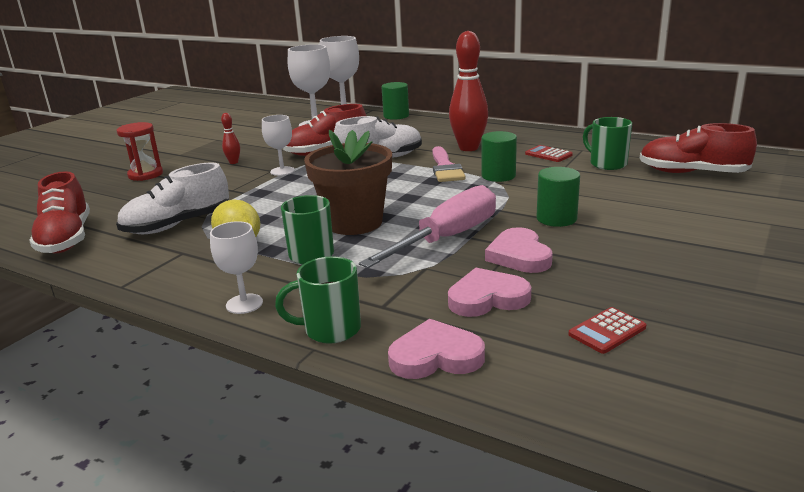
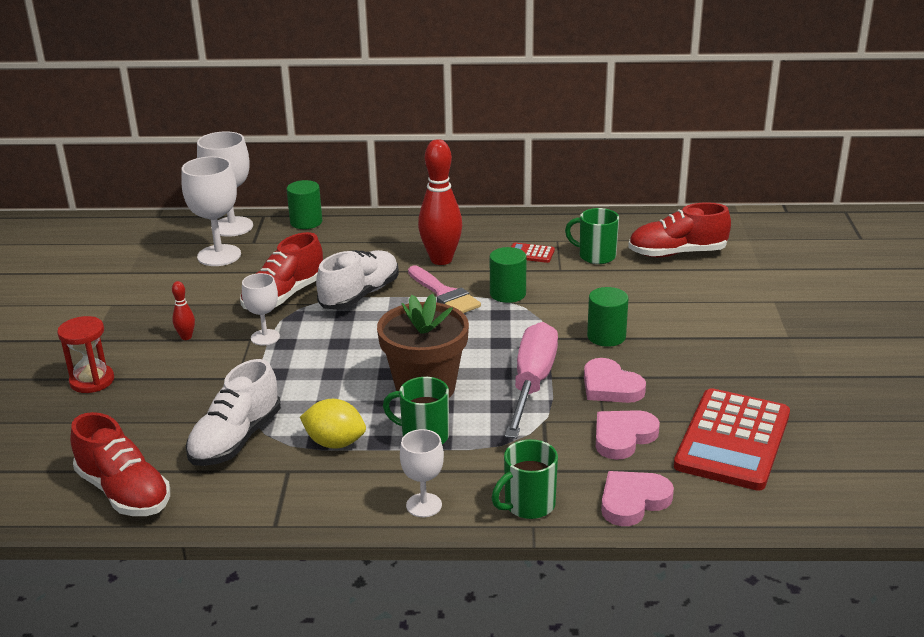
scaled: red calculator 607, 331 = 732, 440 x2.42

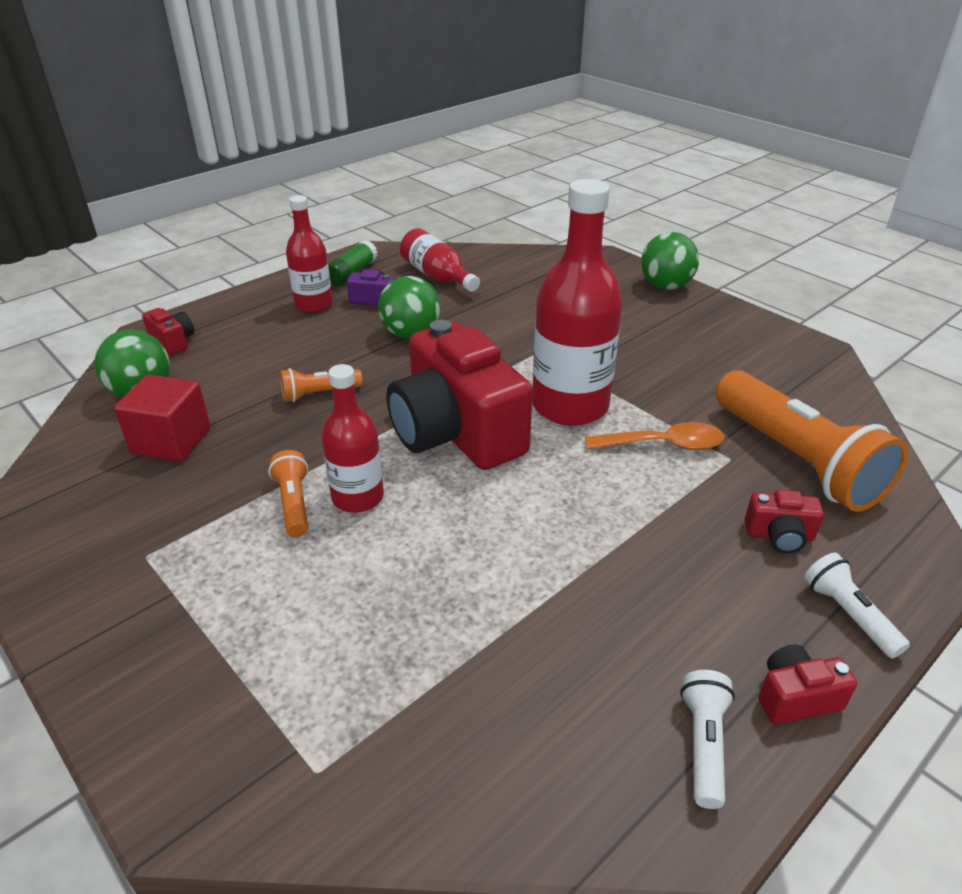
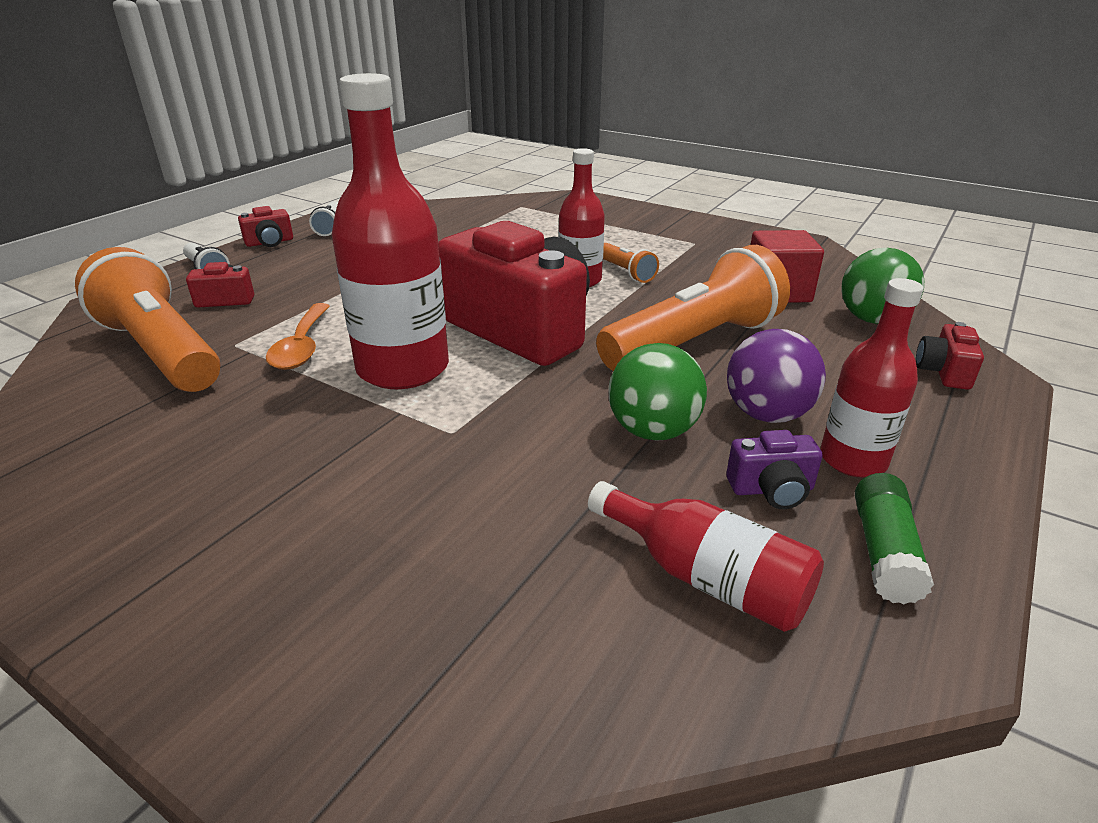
gone: green ball 665, 286
new: purple ball 767, 414
rotated: red camera 173, 342 = 943, 372 75 degrees clockwise; orange spoon 663, 445 = 302, 346 75 degrees counterclockwise
scaled: orange flashlight 319, 394 = 693, 342 x2.20

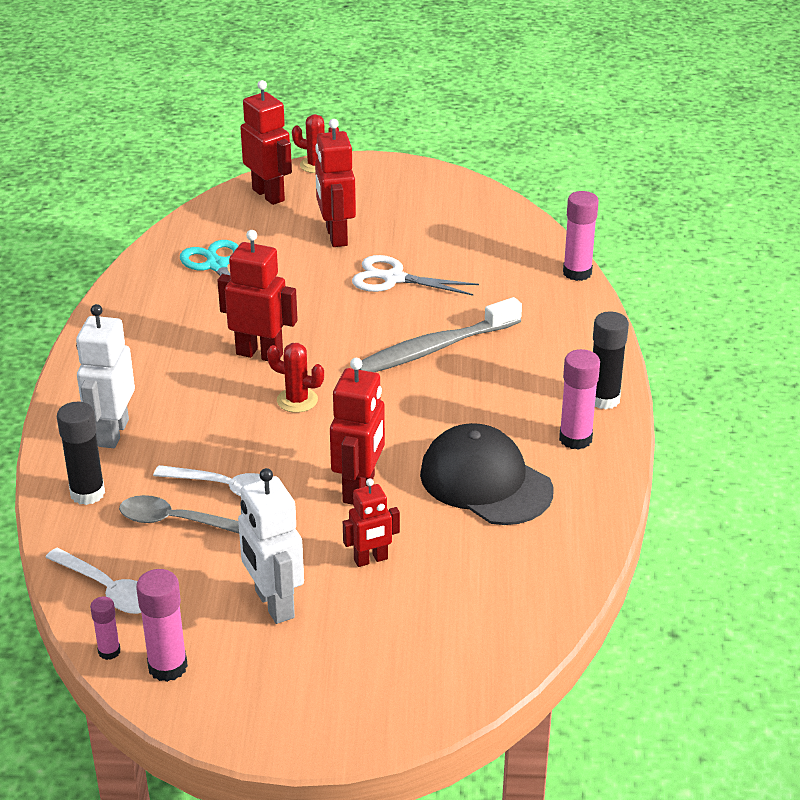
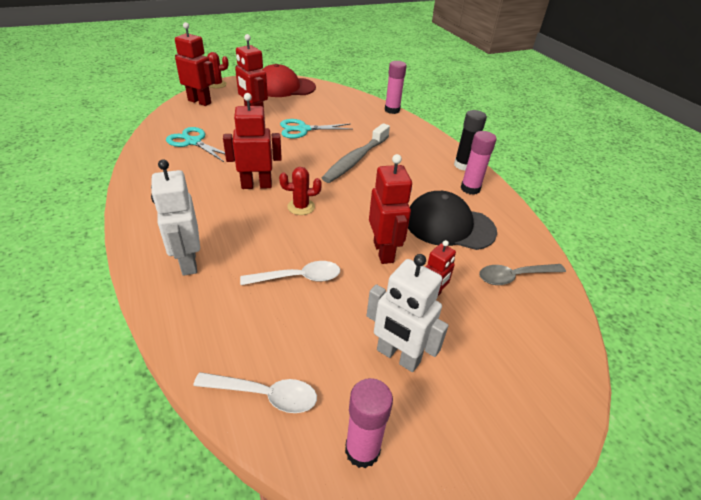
gone: black glue stick 87, 493; pink glue stick 109, 651
new: red cap 284, 87
shifted: grey spoon 176, 521 to 515, 276
repainted: white scissors 394, 278 to turquoise scissors 303, 129

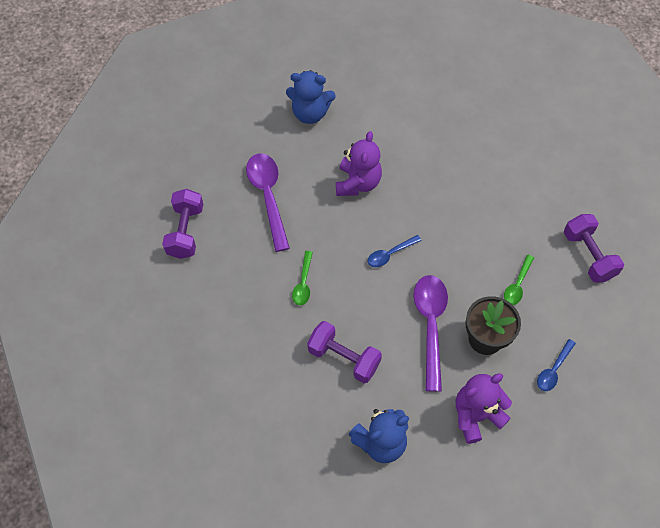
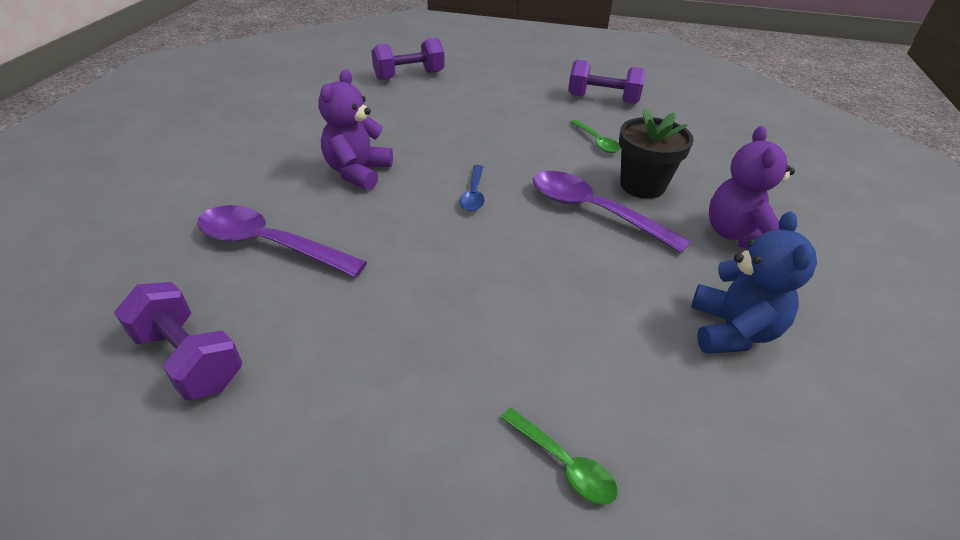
gone: blue teddy bear 310, 113; blue spoon 553, 370
shifted: green spoon 303, 283 to 563, 463; purple dumbbell 344, 358 to 409, 76
rotated: purple teddy bear 357, 183 = 358, 172 120 degrees counterclockwise

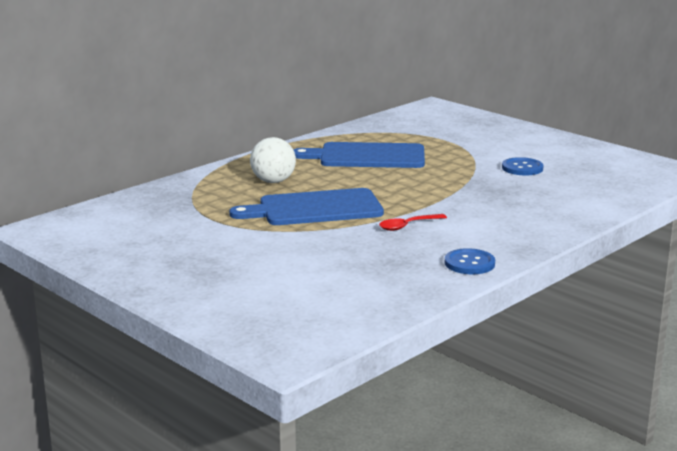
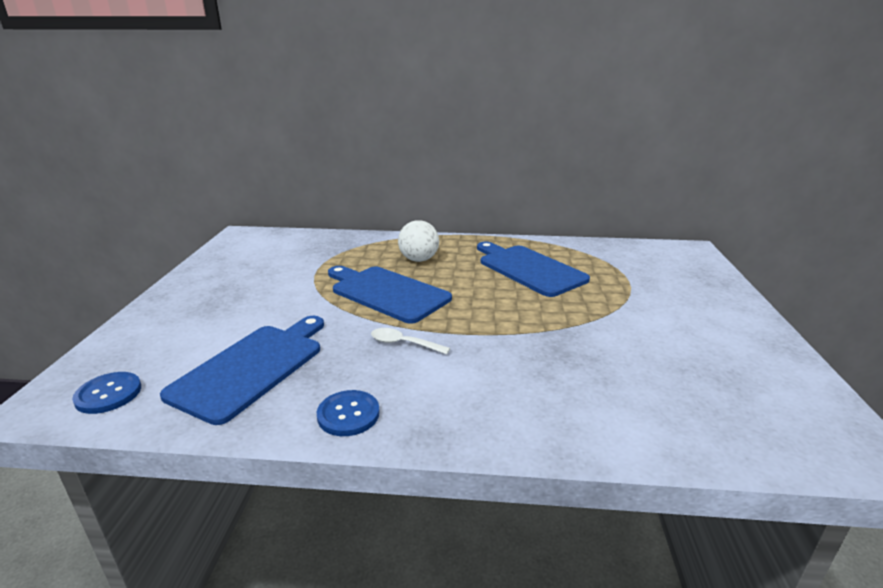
new: blue cutting board 252, 367
shifted: blue button 522, 168 to 108, 394
repainted: red spoon 408, 226 to white spoon 403, 343

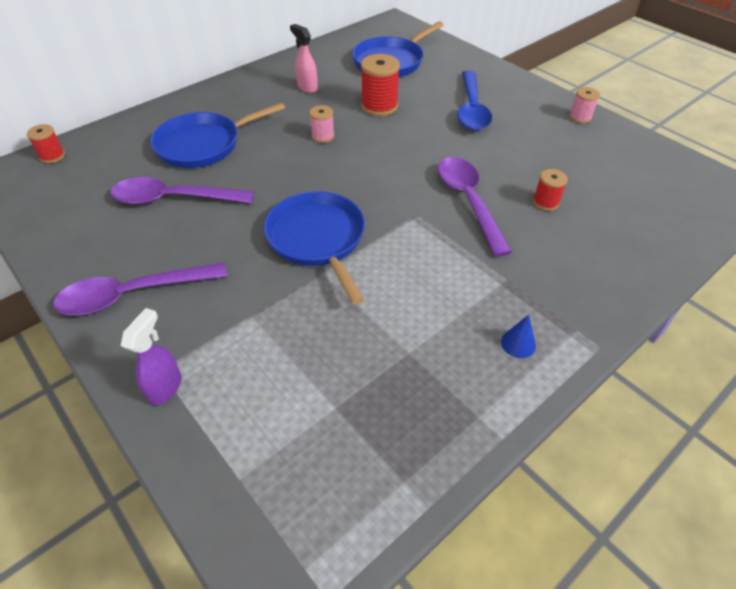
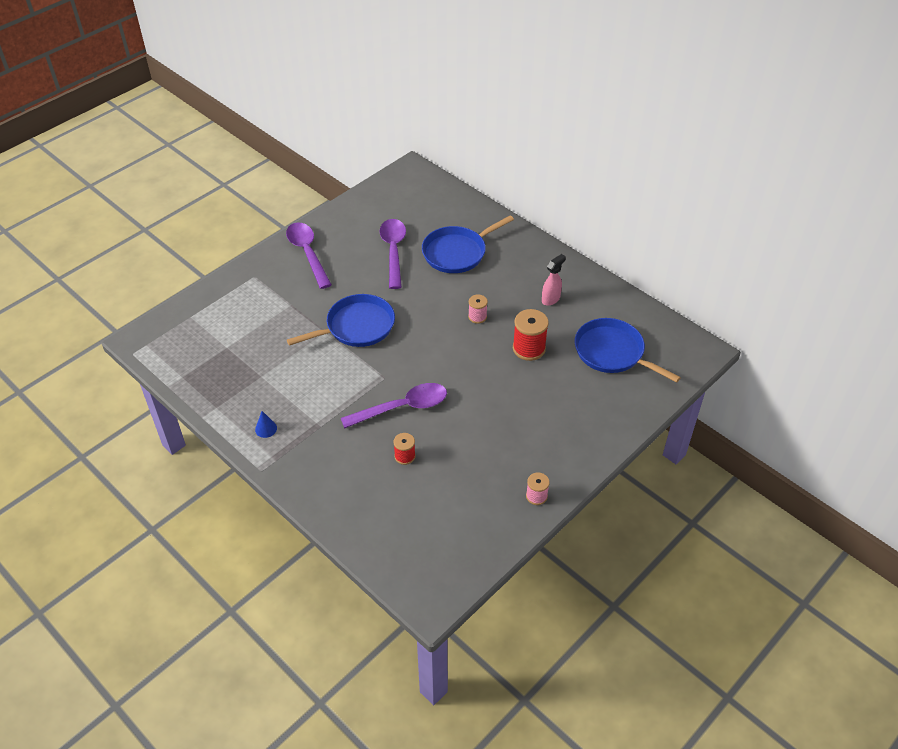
gone: red spool 52, 156; purple spray bottle 165, 387; blue spoon 471, 109
rotated: blue pan 203, 145 = 457, 252 90 degrees counterclockwise

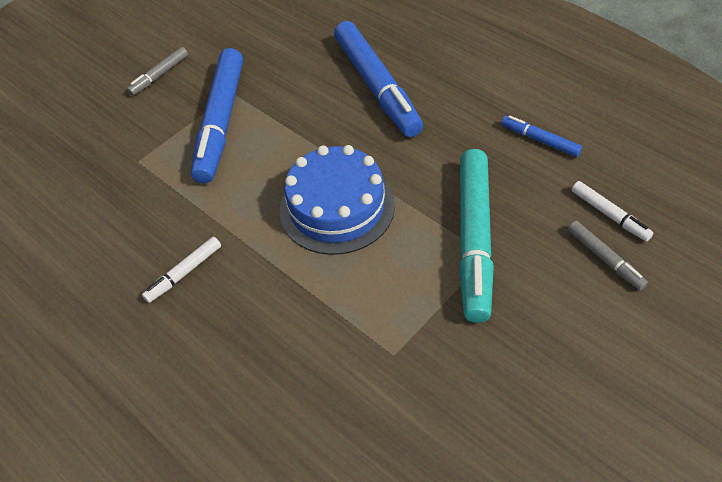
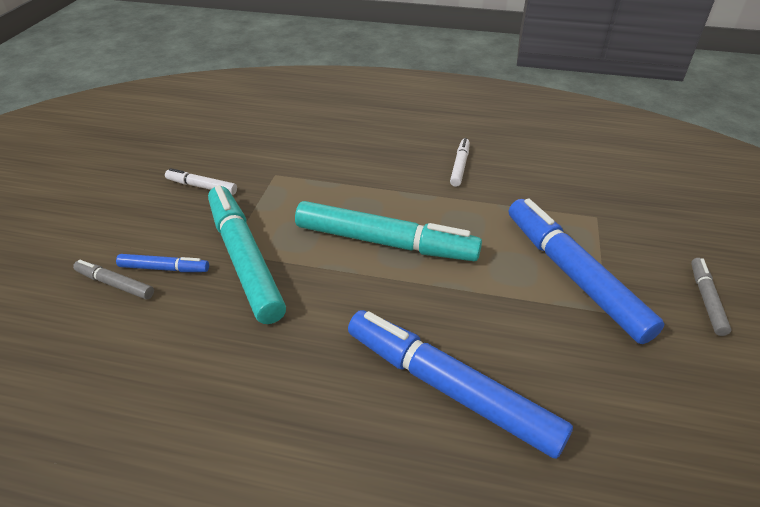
shifted: blue marker 540, 140 to 164, 268; white marker 609, 215 to 202, 186
swapped: blue cake 337, 207 to turquoise marker 385, 242

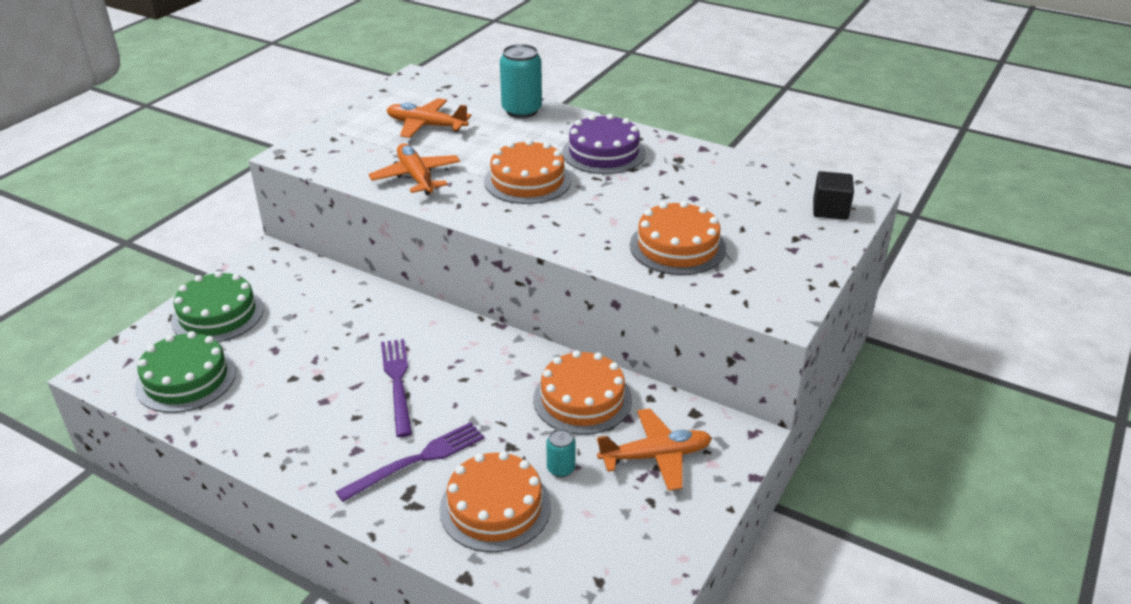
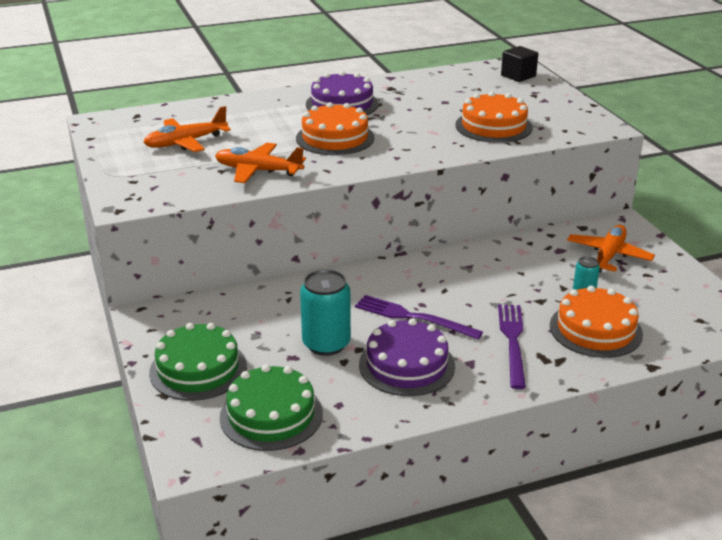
gone: orange cake 582, 399
new: purple cake 406, 365
shifted: turquoise can 521, 110 to 326, 344

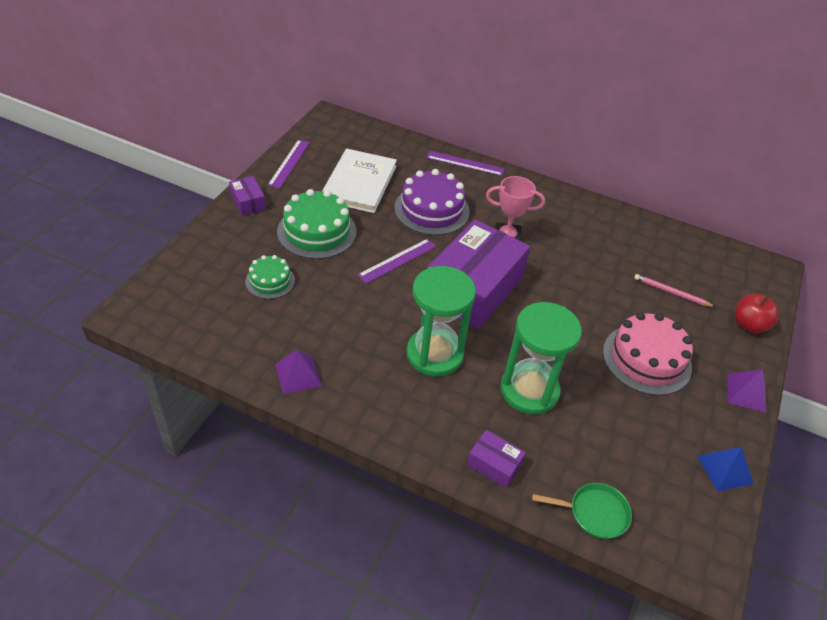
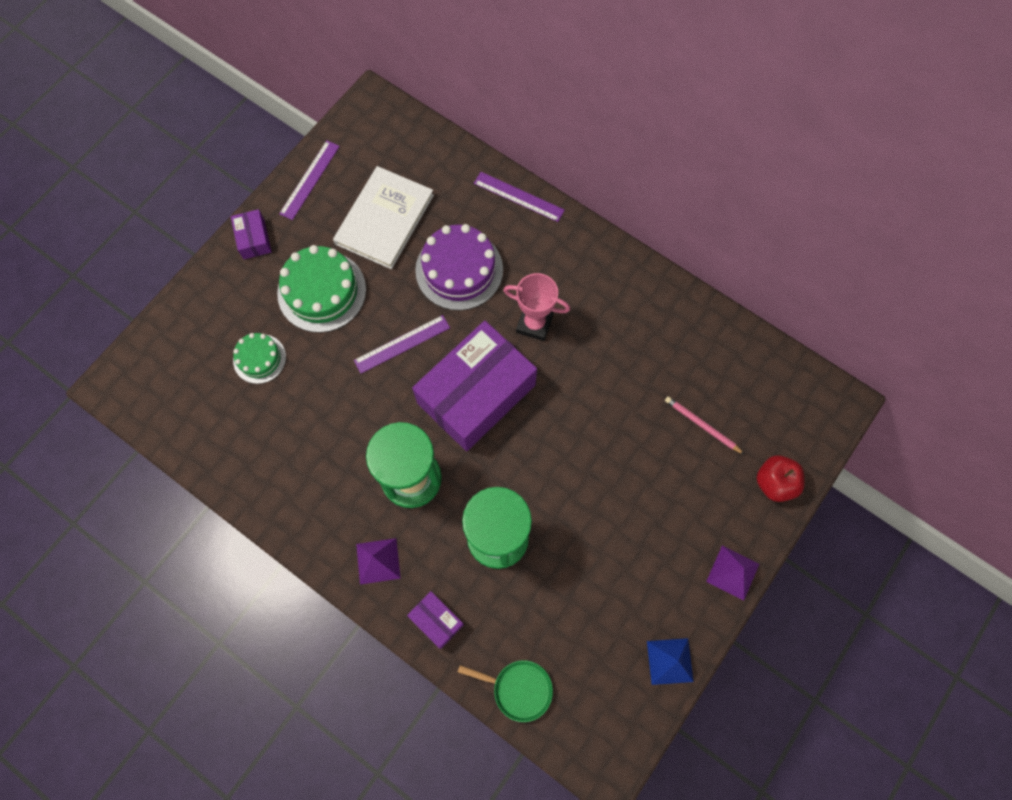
gone: pink cake 646, 359
shifted: purple pyramid 298, 375 to 378, 561

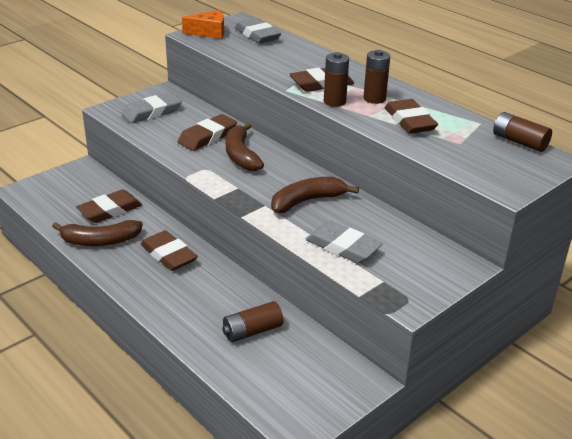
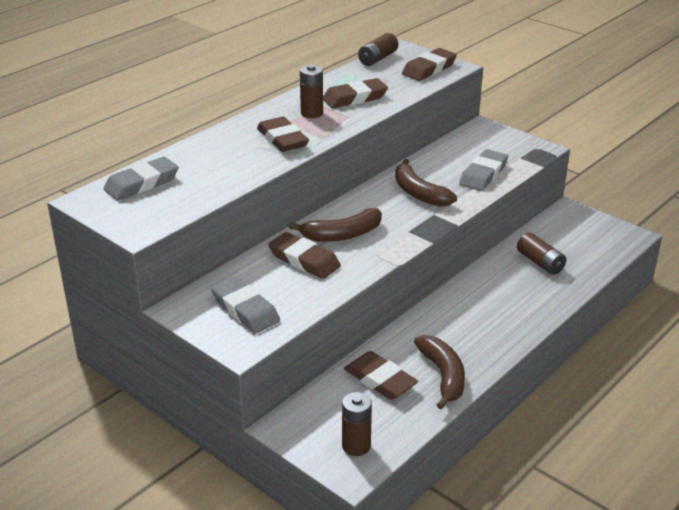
gone: orange cheese 209, 32
shifted: brown eraser 168, 255 to 429, 69; brown battery 334, 101 to 356, 446

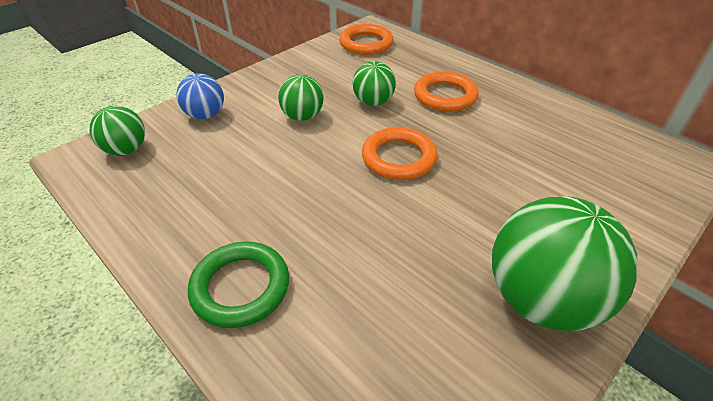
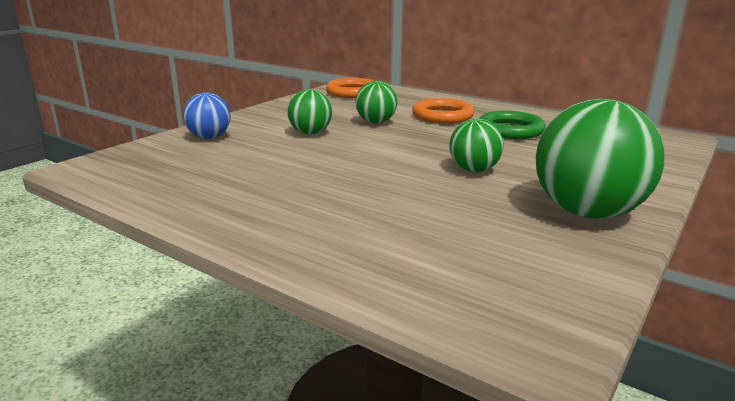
gone: orange ring 398, 158
shifted: green ball 126, 150 to 474, 170; green ring 240, 287 to 510, 130

